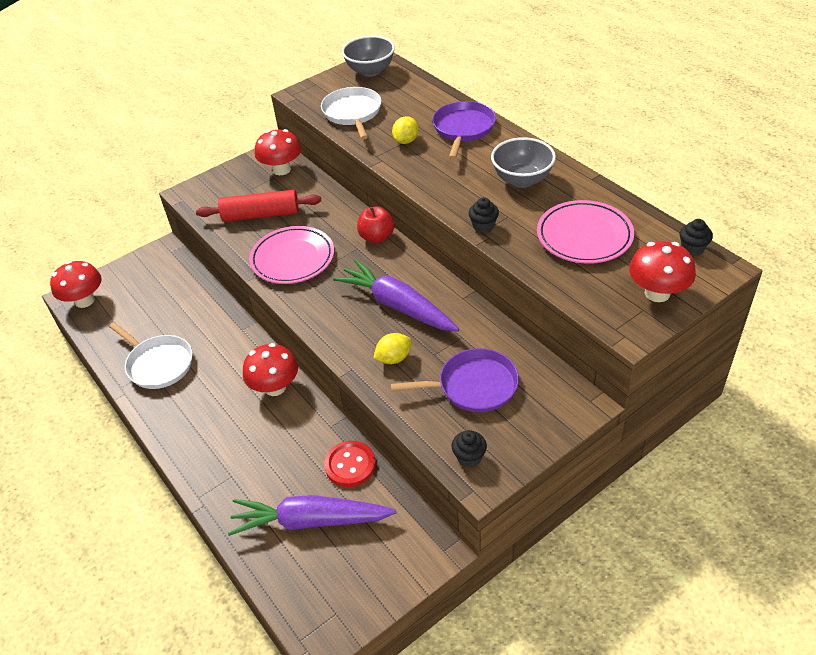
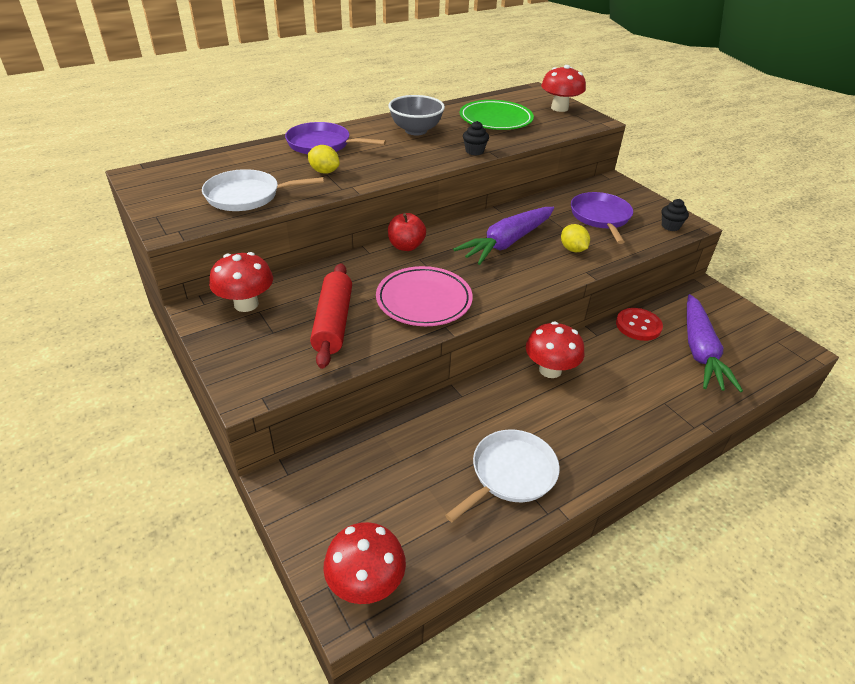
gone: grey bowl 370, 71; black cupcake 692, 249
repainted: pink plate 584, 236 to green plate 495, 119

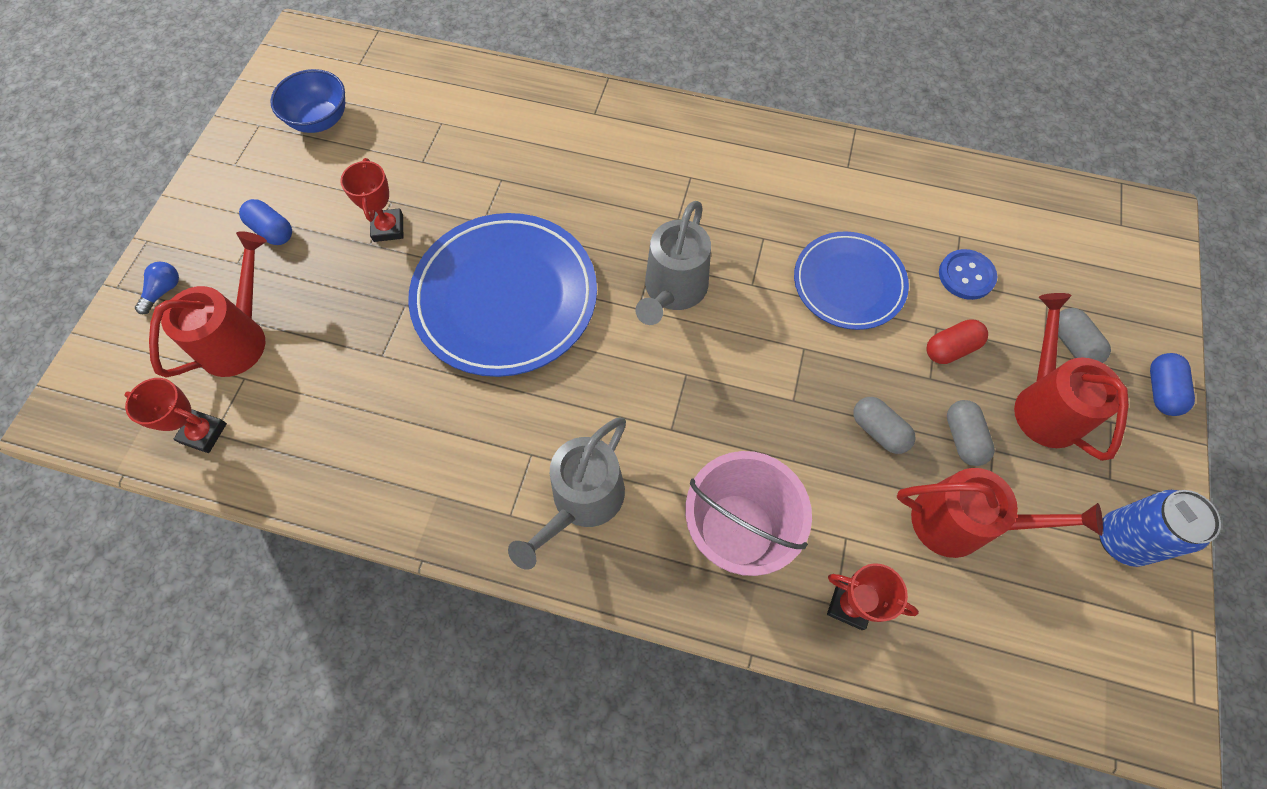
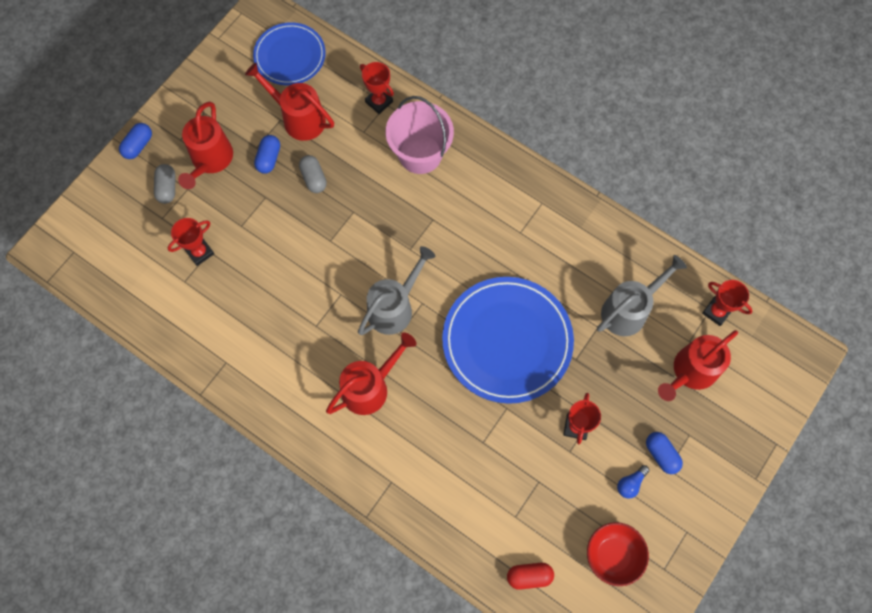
gone: blue can 1121, 539
new: red watering can 370, 387
shifted: blue light bulb 164, 291 to 630, 483; grey watering can 581, 502 to 629, 310; blue plate 848, 283 to 290, 56; red capsule 950, 348 to 529, 576
swapped: blue button 966, 275 to red trophy 200, 252
repainted: blue bowl 320, 120 to red bowl 612, 555; grey capsule 963, 438 to blue capsule 269, 158

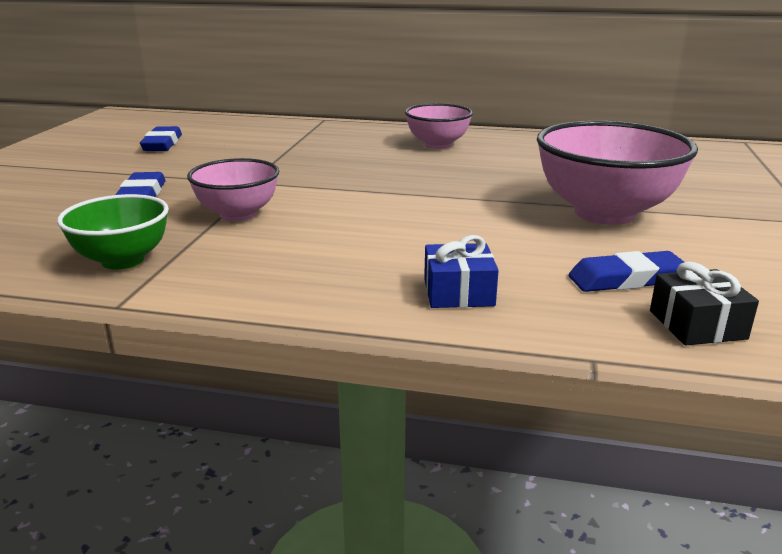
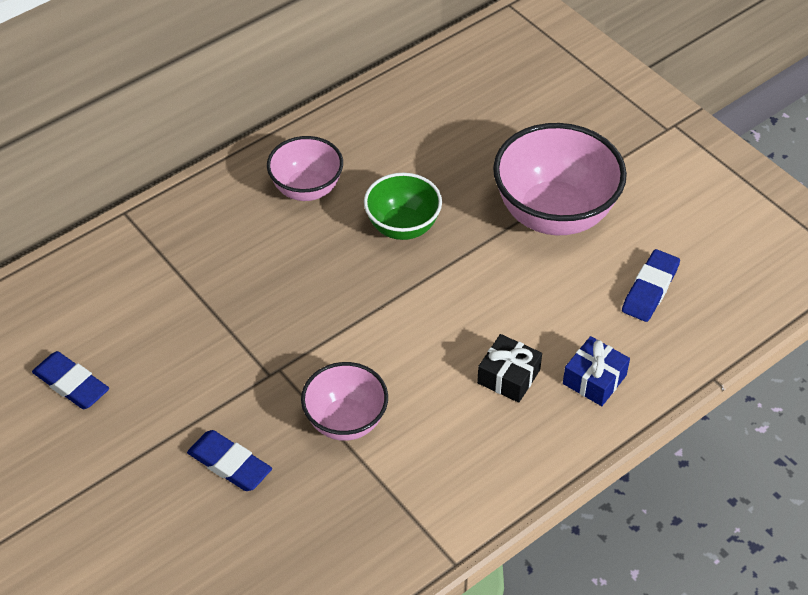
shifted: green bowl 122, 260 to 403, 227; black gift 697, 325 to 508, 376

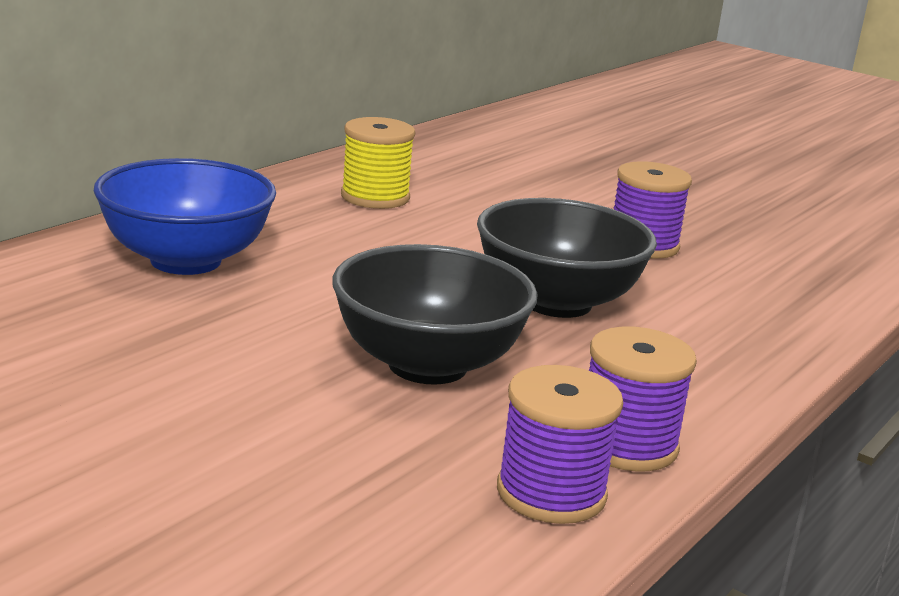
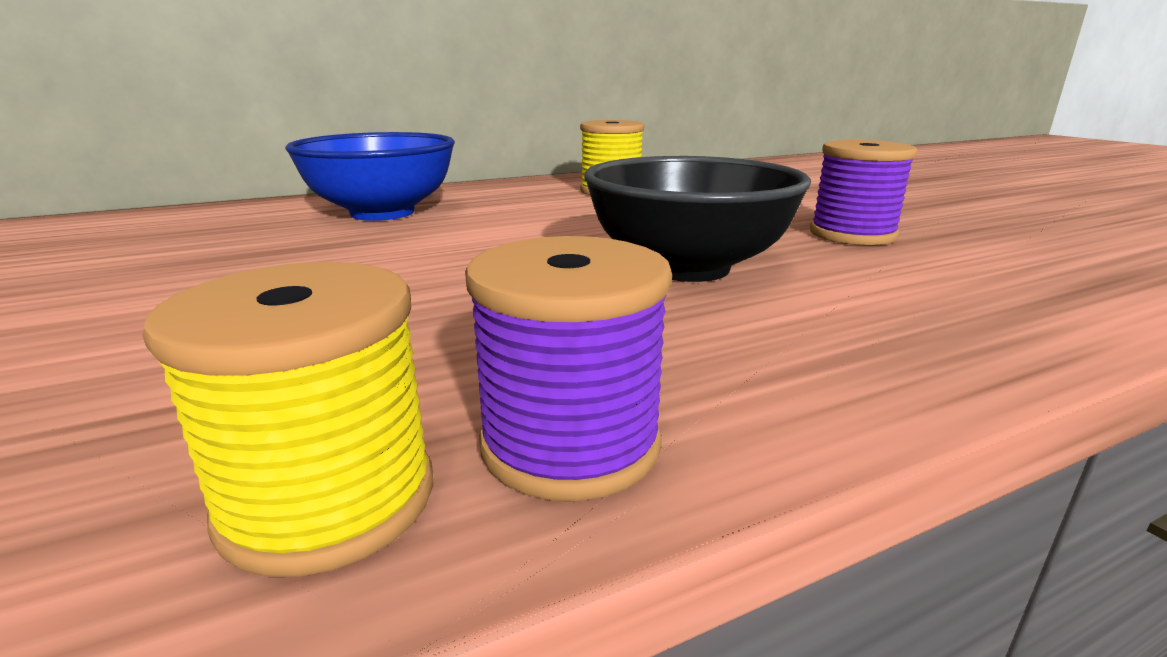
gone: black bowl 427, 365
repainted: purple spool 551, 493 to yellow spool 329, 499

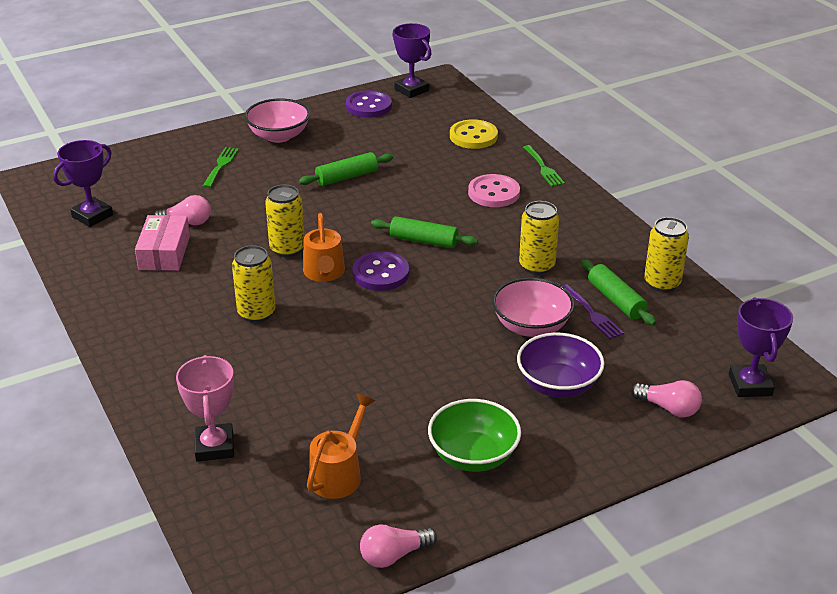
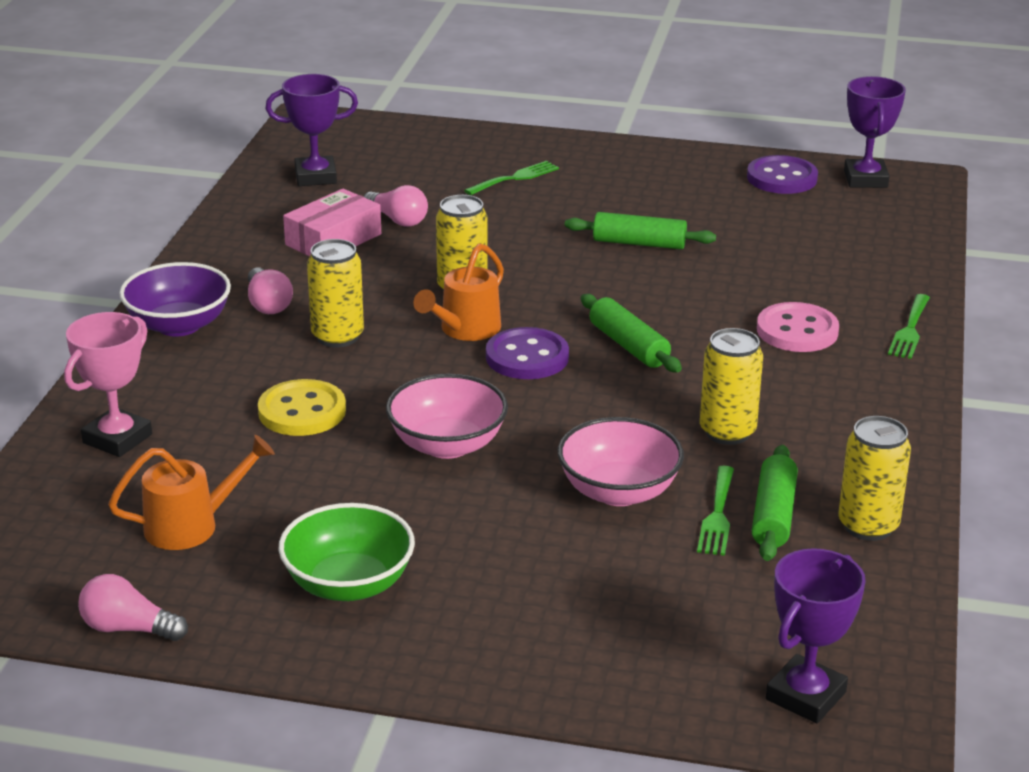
shifted: pink bowl 279, 136 to 447, 445; yellow button 473, 136 to 302, 411; purple bowl 558, 385 to 179, 325; pink light bulb 668, 408 to 268, 304
repainted: purple fork 592, 314 to green fork 717, 515

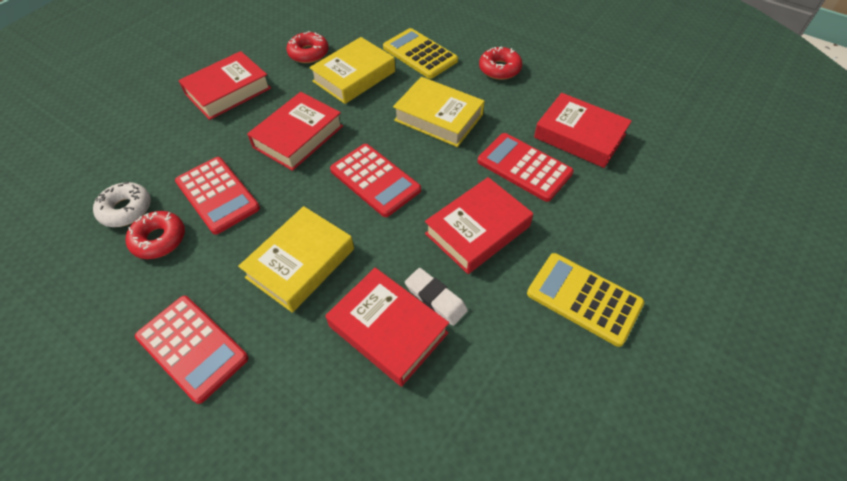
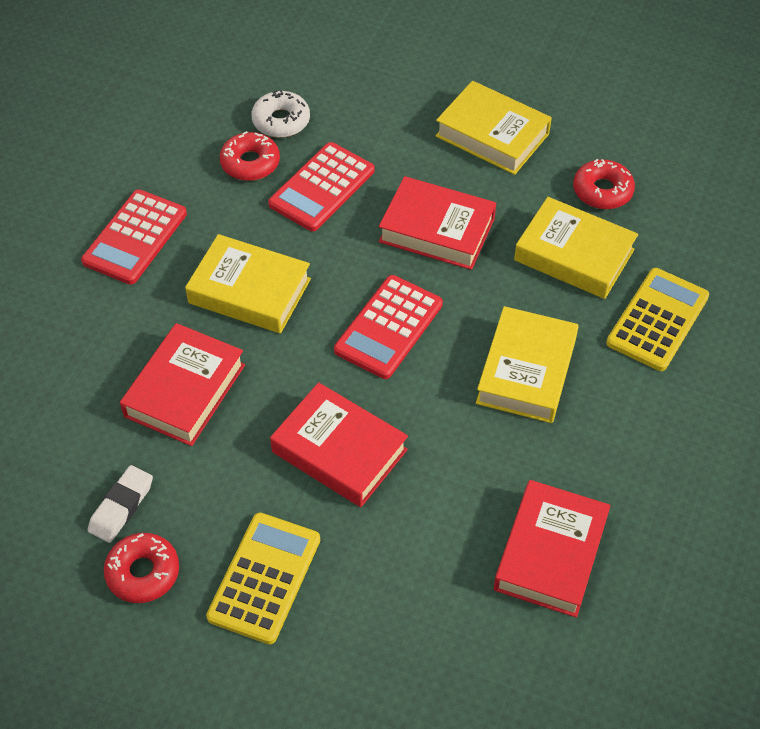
gone: red calculator 524, 167
shifted: white eraser 435, 298 to 121, 506; red donut 499, 69 to 143, 572
repainted: red book 228, 91 to yellow book 492, 135

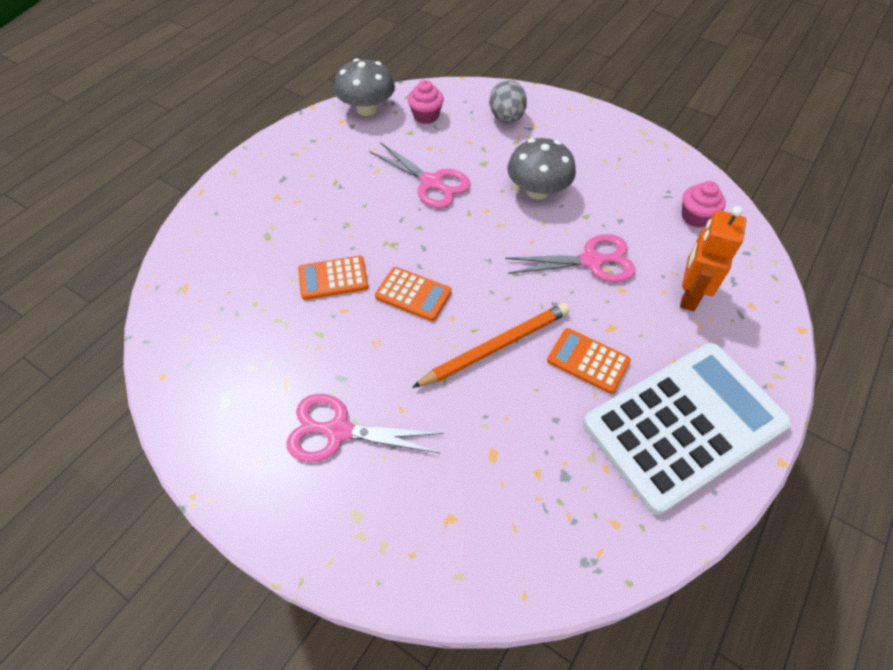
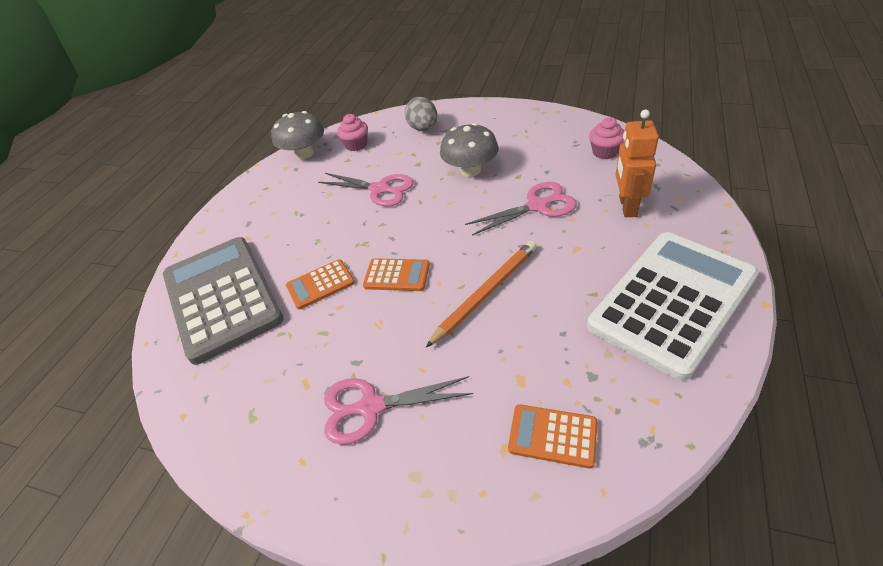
new: grey calculator 222, 297
shifted: orange calculator 588, 361 to 552, 436

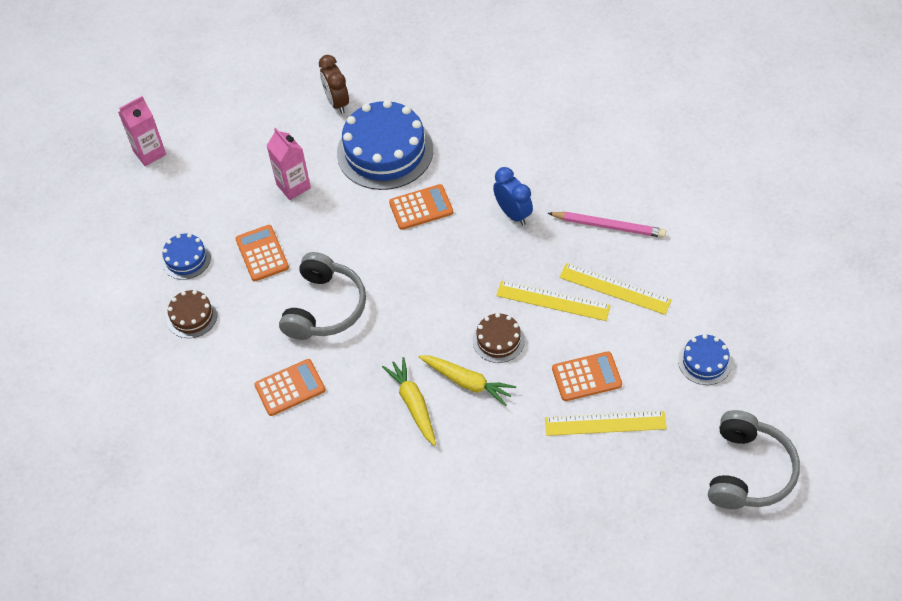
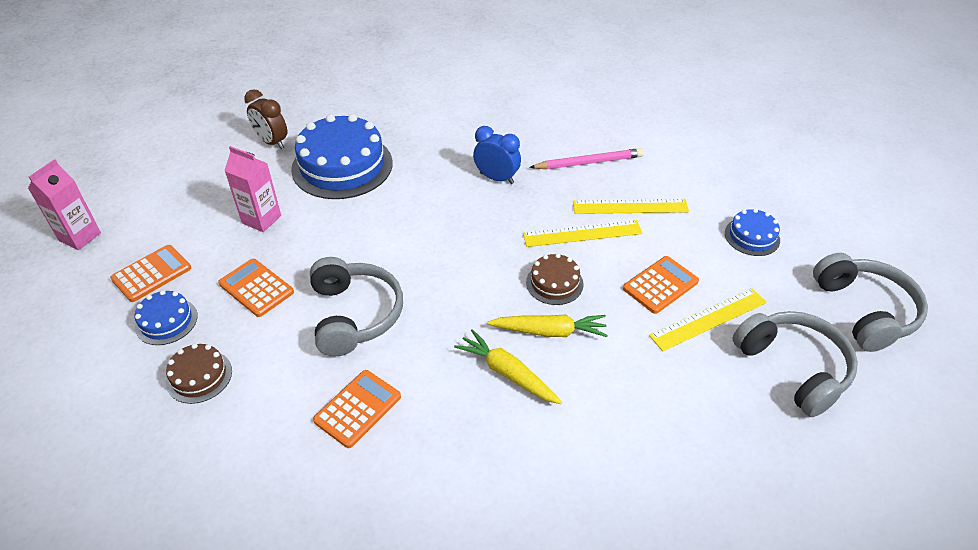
new: grey headphones 793, 368
shifted: orange calculator 421, 208 to 152, 274

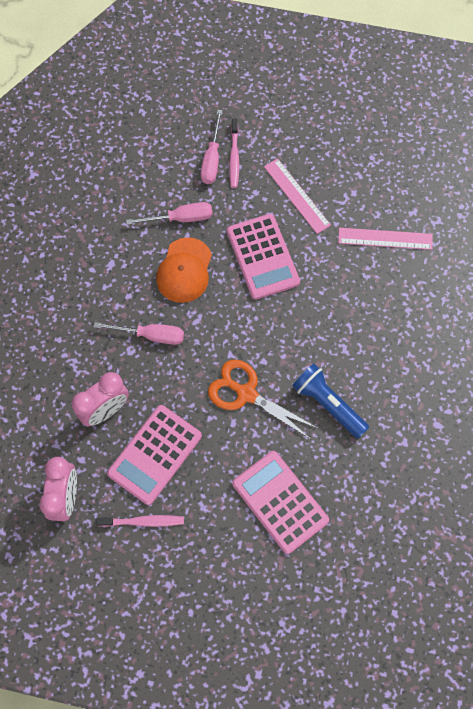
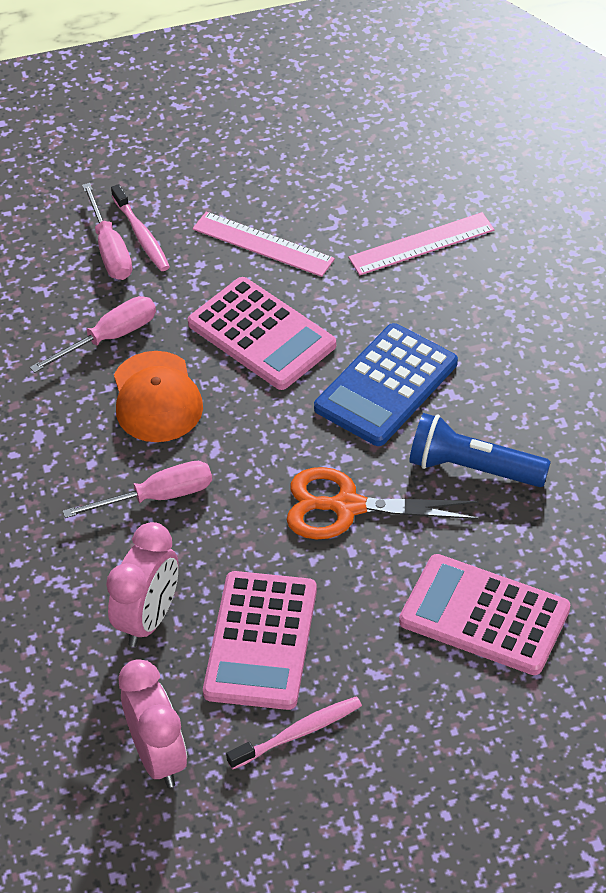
new: blue calculator 386, 386

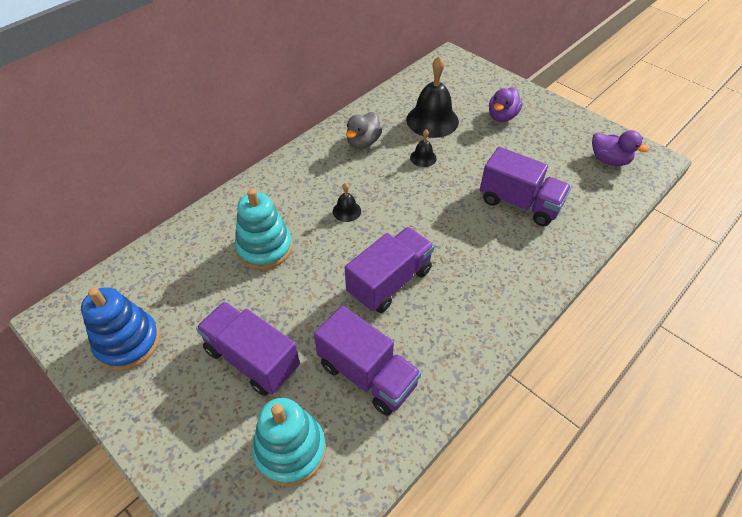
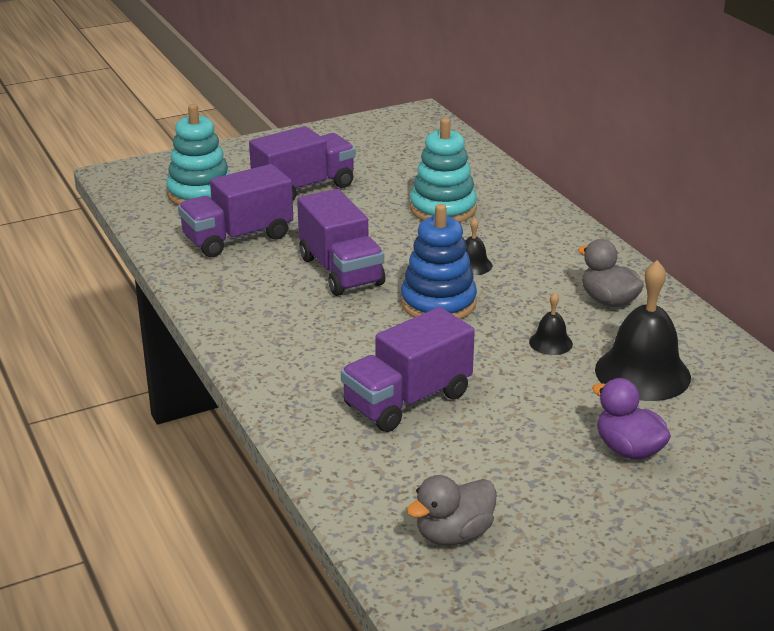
shifted: blue stacking toy 128, 342 to 438, 303
repainted: purple duck 609, 160 to grey duck 453, 534

